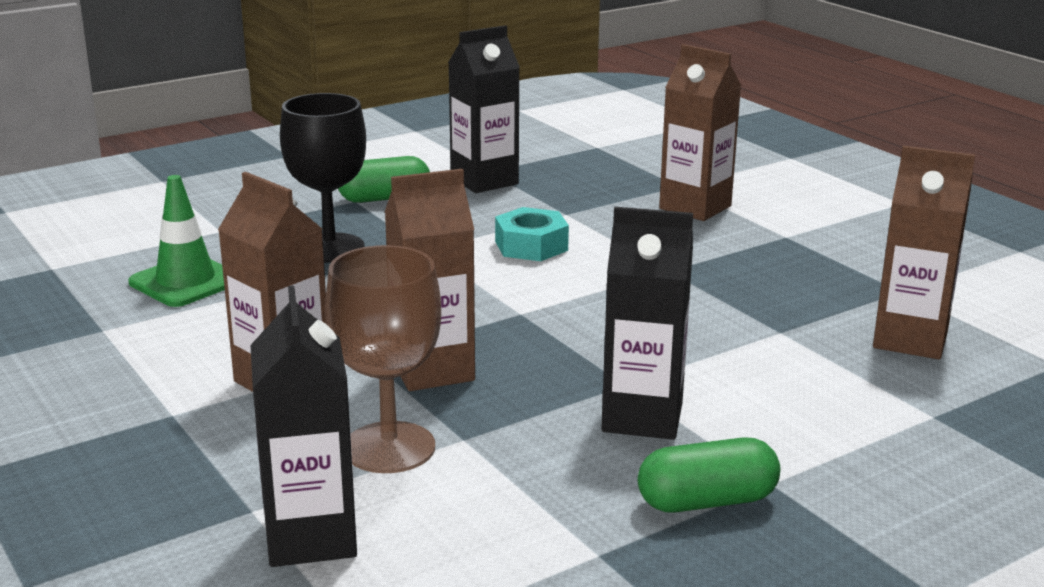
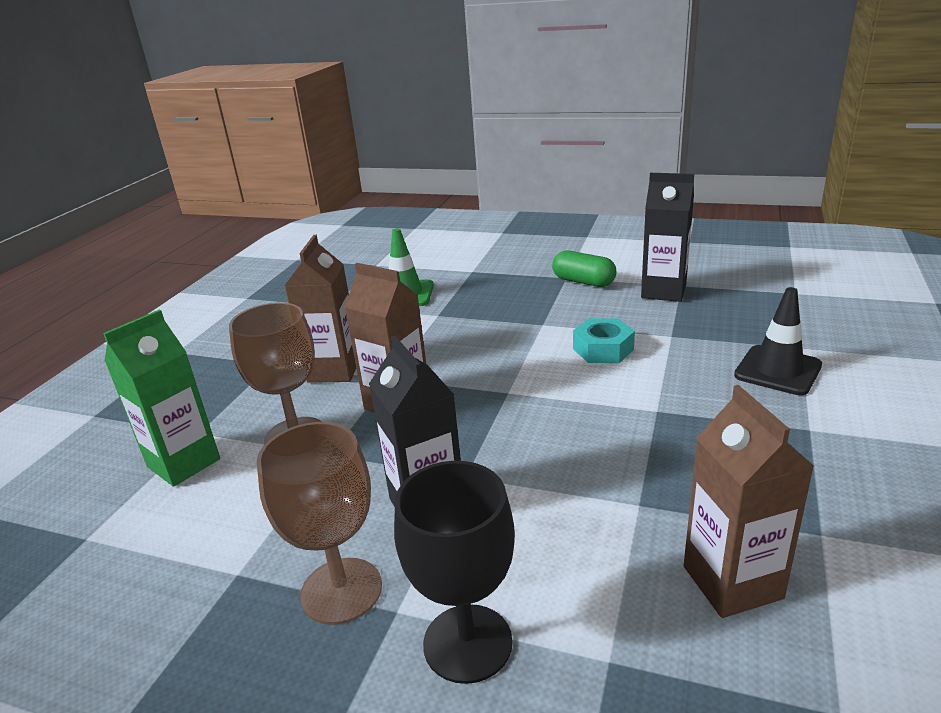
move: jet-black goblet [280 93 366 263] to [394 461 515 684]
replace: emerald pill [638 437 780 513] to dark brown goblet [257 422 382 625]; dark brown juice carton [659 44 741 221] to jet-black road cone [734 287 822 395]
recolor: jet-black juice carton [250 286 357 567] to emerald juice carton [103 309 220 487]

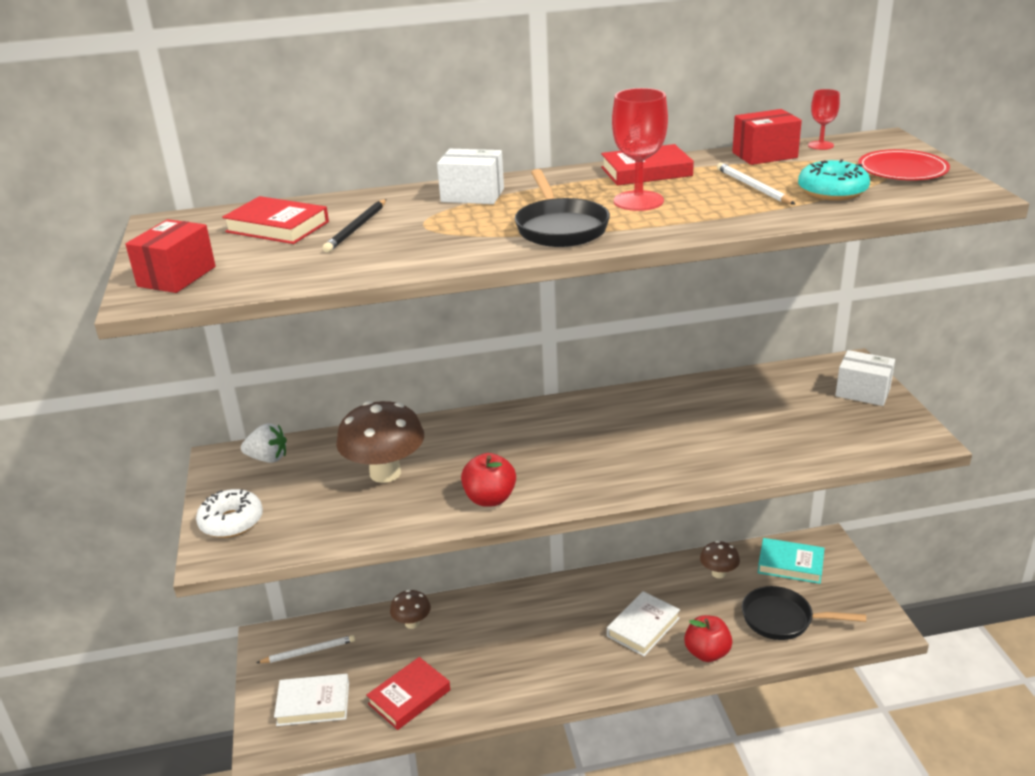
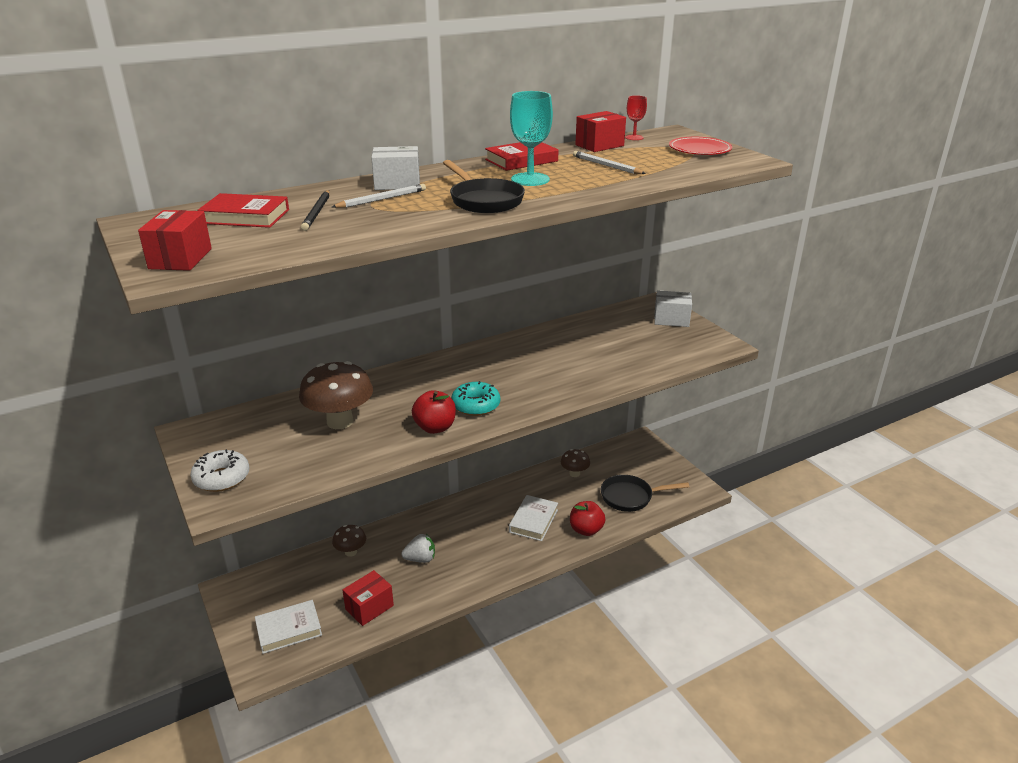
delete: aqua book [758 538 824 584]
move: white toy strawberry [241 423 287 463] to [401 534 435 563]; white pencil [256 635 355 663] to [332 184 426 208]; aqua doughnut [798 159 870 201] to [451 381 500 416]
replace: crimson book [366 657 450 730] to crimson package [342 570 394 626]
recolor: crimson goblet [612 88 668 211] to aqua goblet [510 91 553 186]

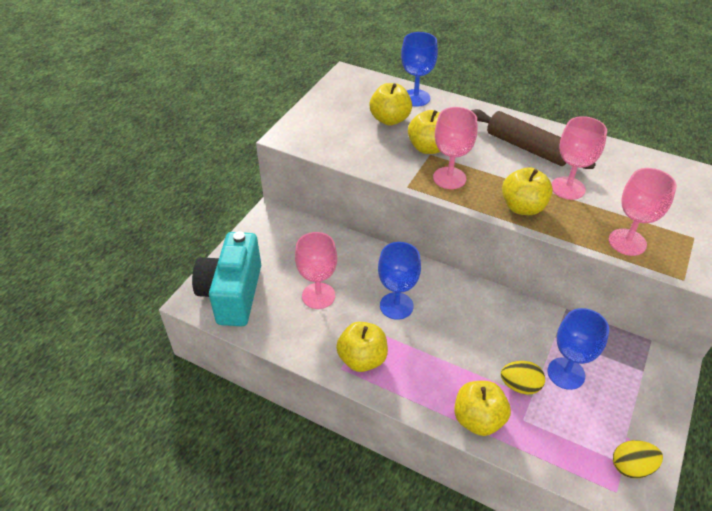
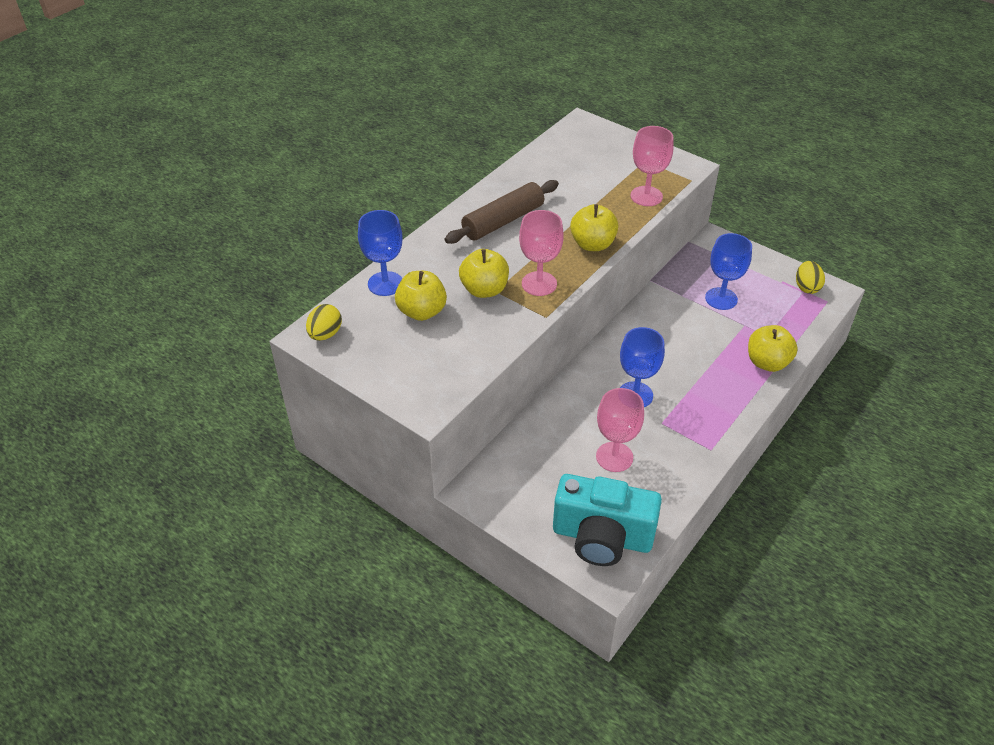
delete: bright yellow apple fruit [336 322 388 372]; pink goblet [551 116 607 200]
move: bright yellow egg [501 361 545 394] to [306 304 342 341]

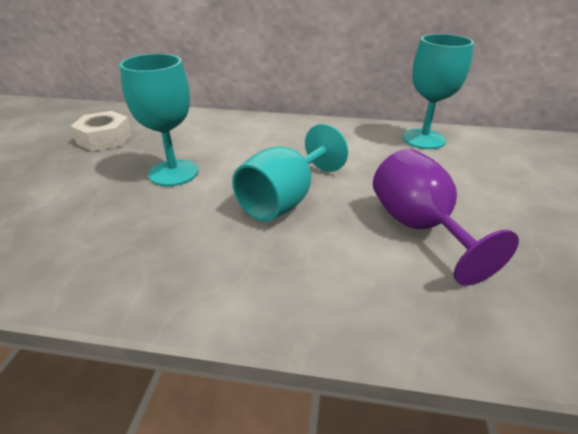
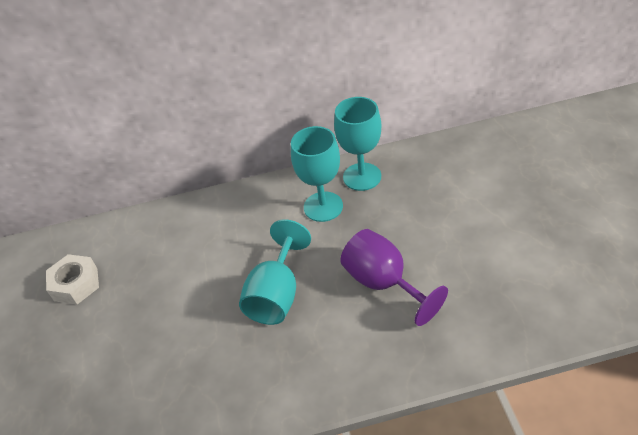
move: aqua goblet [120 54 198 186] to [291 126 343 222]

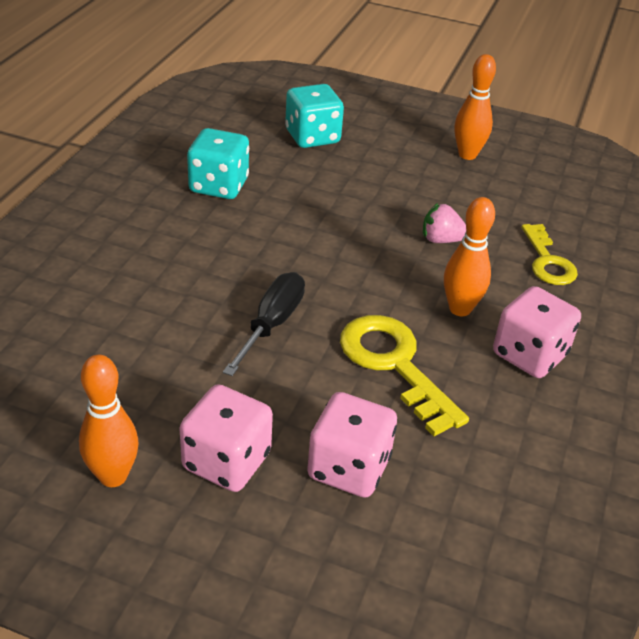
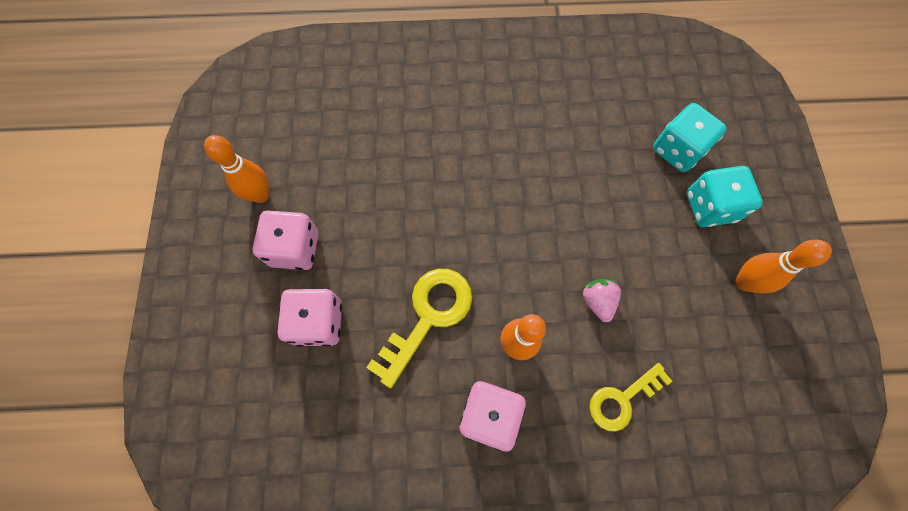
delete: jet-black hand screwdriver [223 272 305 376]
move: aqua die [187 128 249 199] to [687 166 763 227]

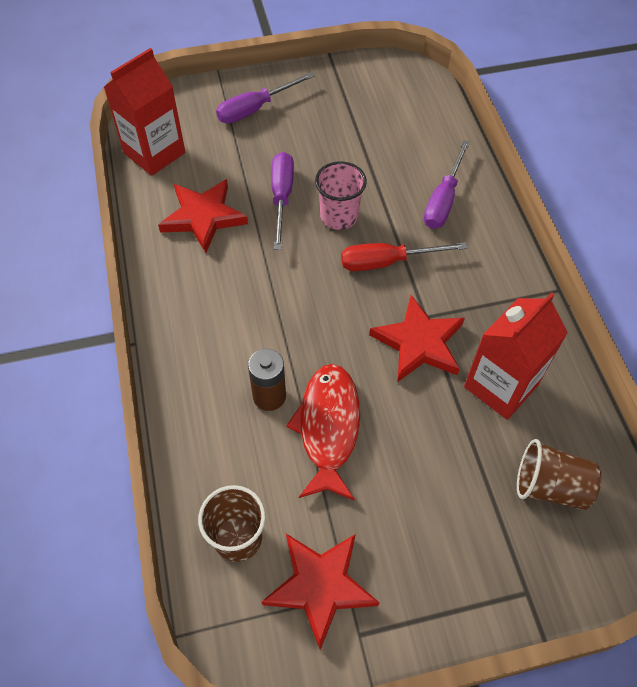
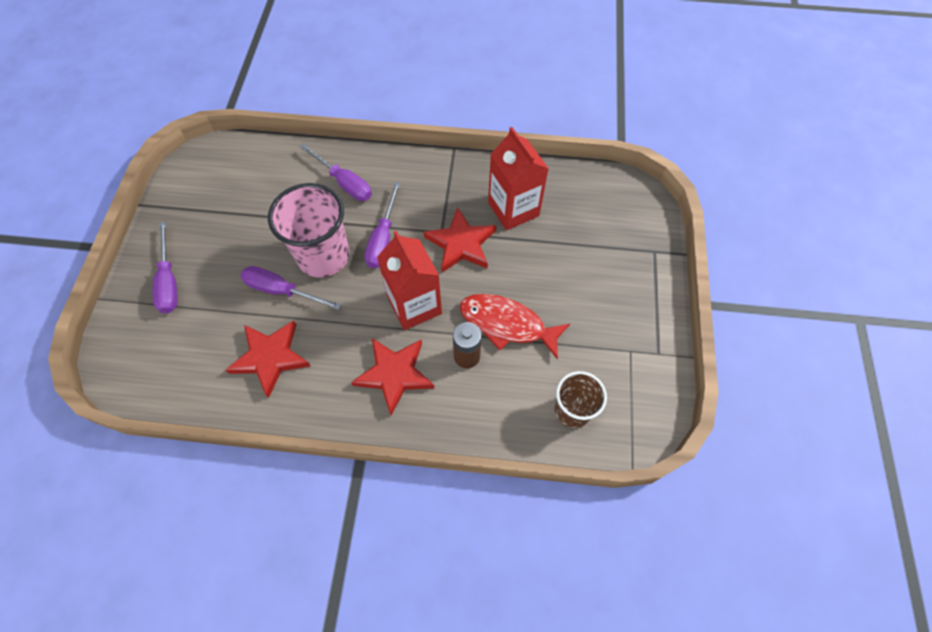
delete: dark brown tumbler [517 439 602 510]
move: crimson juice carton [104 48 185 176] to [377 231 442 330]; crimson star [262 534 379 650] to [351 338 435 416]
recolor: crimson hand screwdriver [341 242 468 271] to violet hand screwdriver [364 182 400 268]
resize: pink tumbler [315 161 367 230] = [268 183 350 278] x1.64

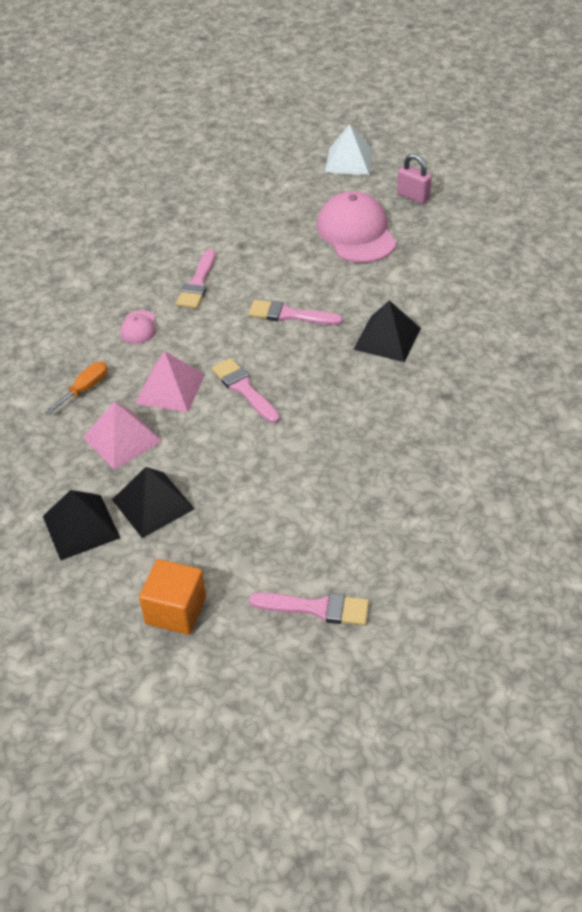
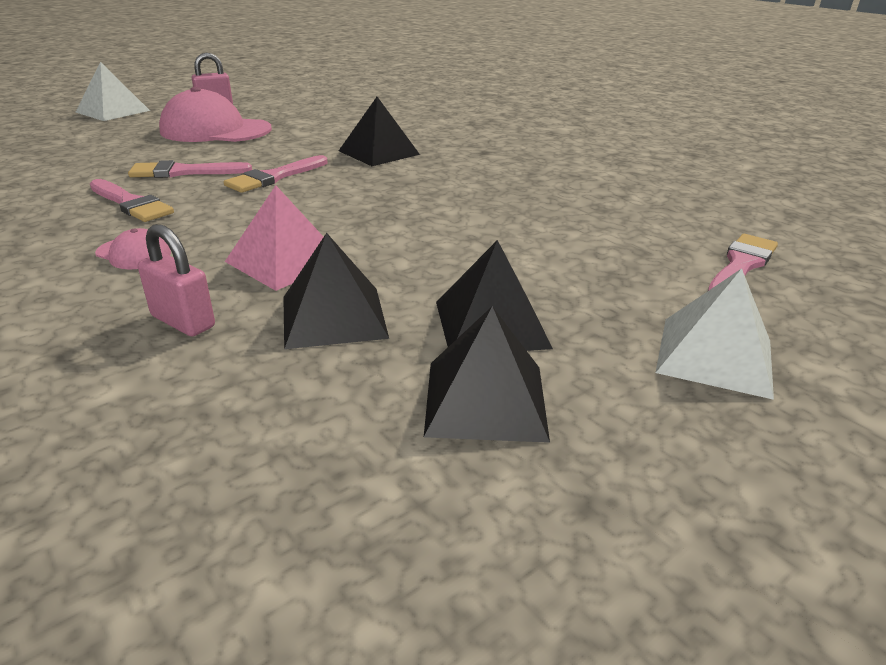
move: pink brush [211 358 280 423] to [128 160 252 178]
replace: bright orange hand screwdriver [45 362 108 415] to pink small lock [138 224 215 337]; bright orange solid cube [139 559 206 635] to white pyramid [655 269 774 400]
recolor: pink pyramid [83 401 163 470] to jet-black pyramid [283 233 389 349]

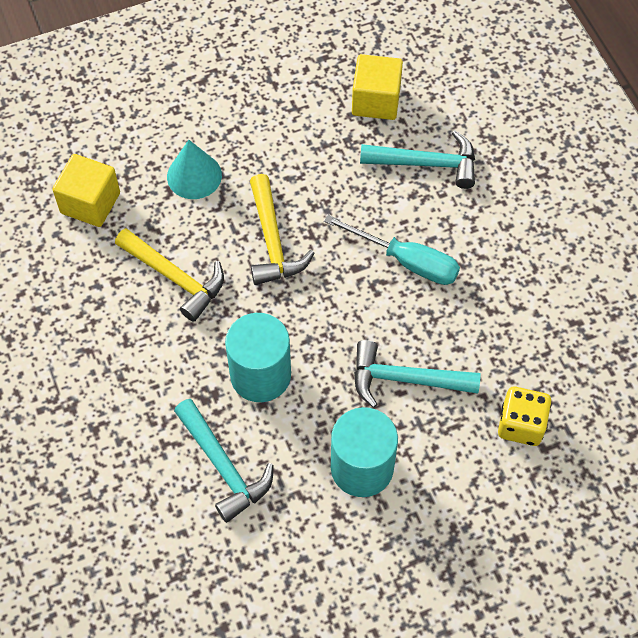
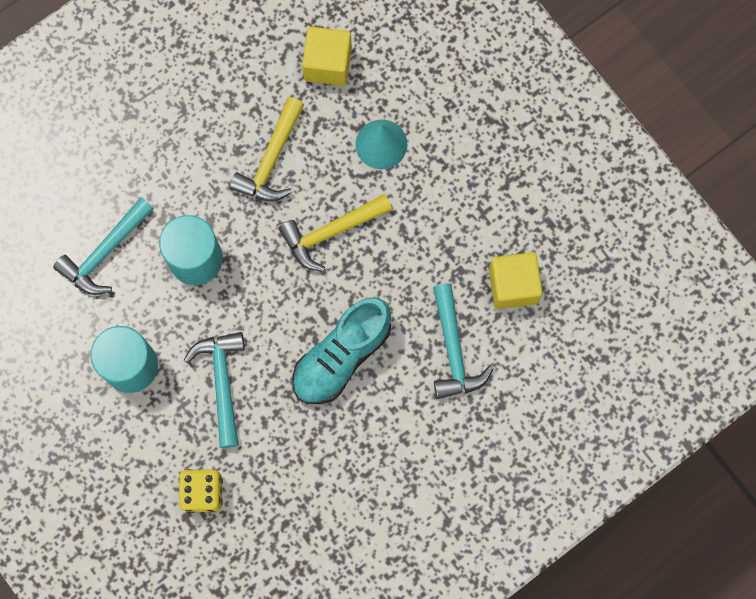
replace: aqua hand screwdriver [324 215 460 285] to aqua shoe [293 297 391 404]

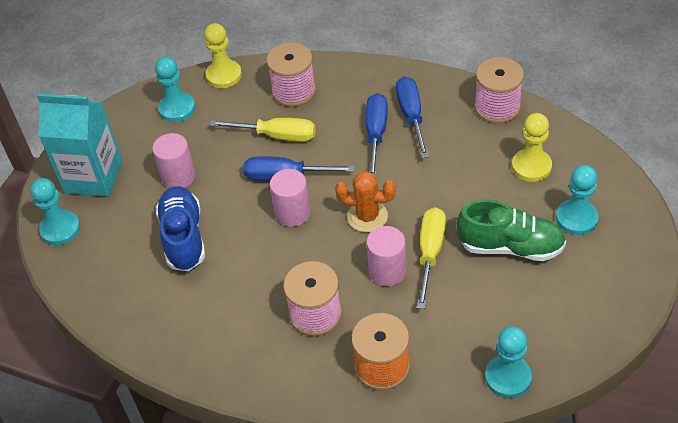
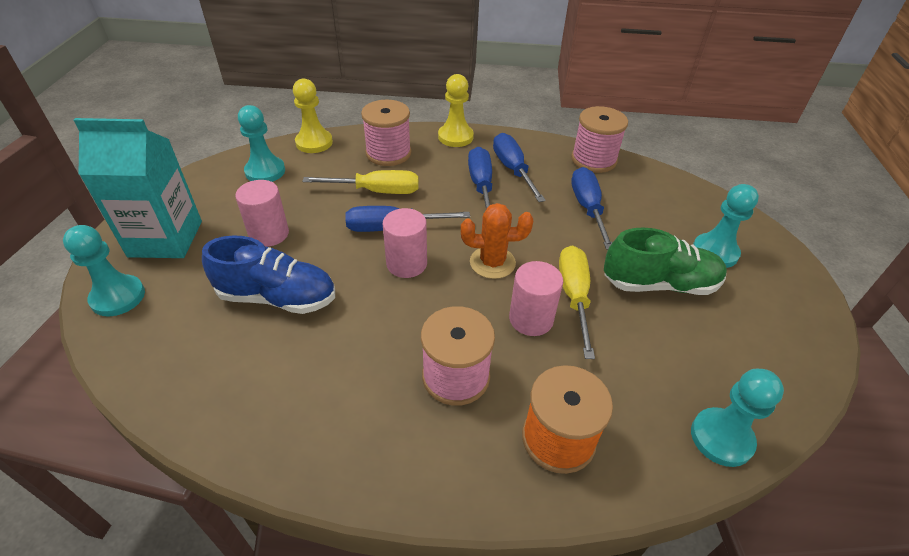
insert: blue hand screwdriver [571 167 612 250]
move: bright yellow game pawn [512 113 552 182] to [438 74 474 147]
rotate: blue shoe [156 186 205 271] = [202 235 335 314] 120 degrees clockwise

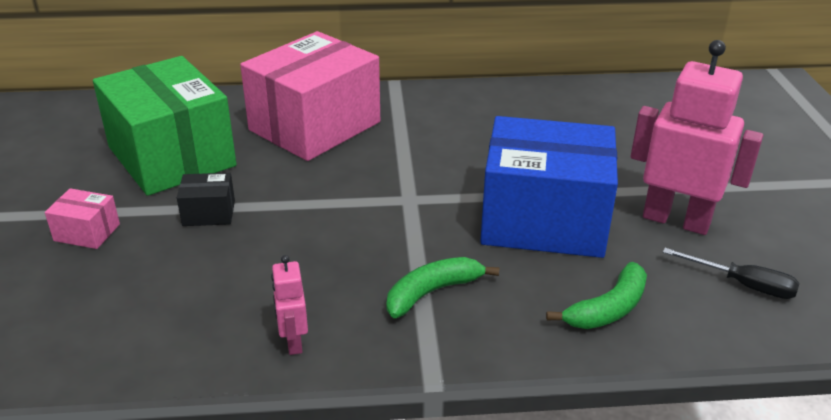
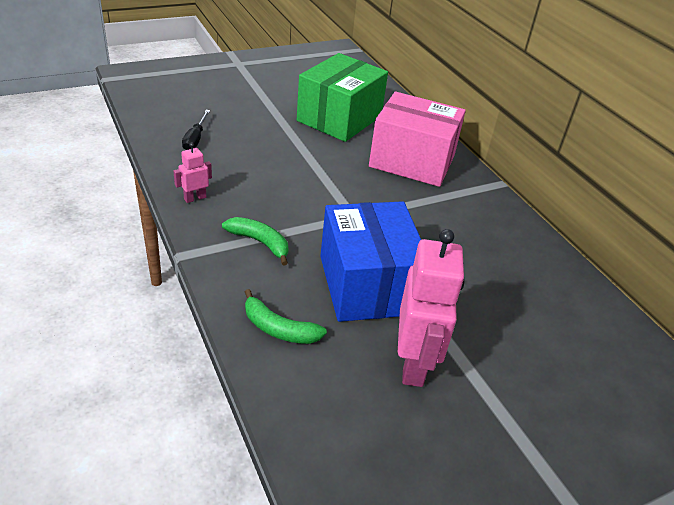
delete: pink package [45 188 120 249]; jet-black package [177 173 235 226]
move: jet-black hand screwdriver [663 248 800 299] to [182 110 210 150]

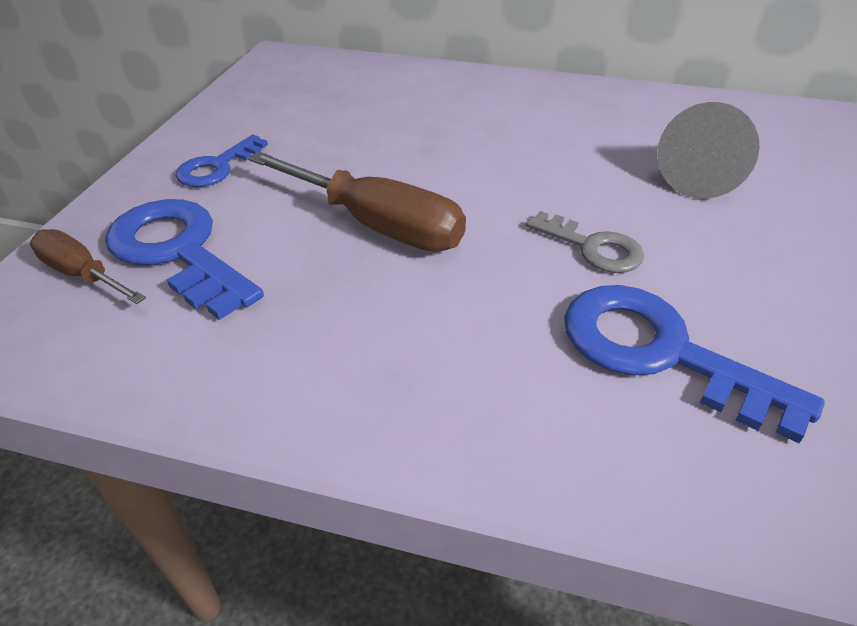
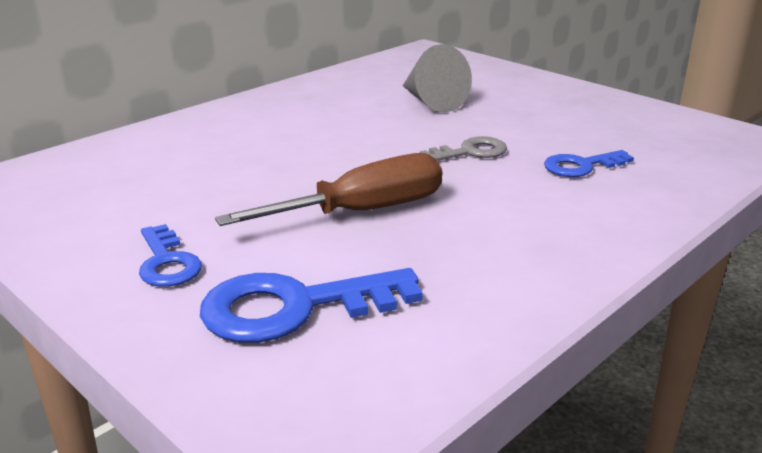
delete: dark brown hand screwdriver [30 229 146 304]
resize: blue latchkey [564 285 825 443] = [544 150 634 177] x0.59

